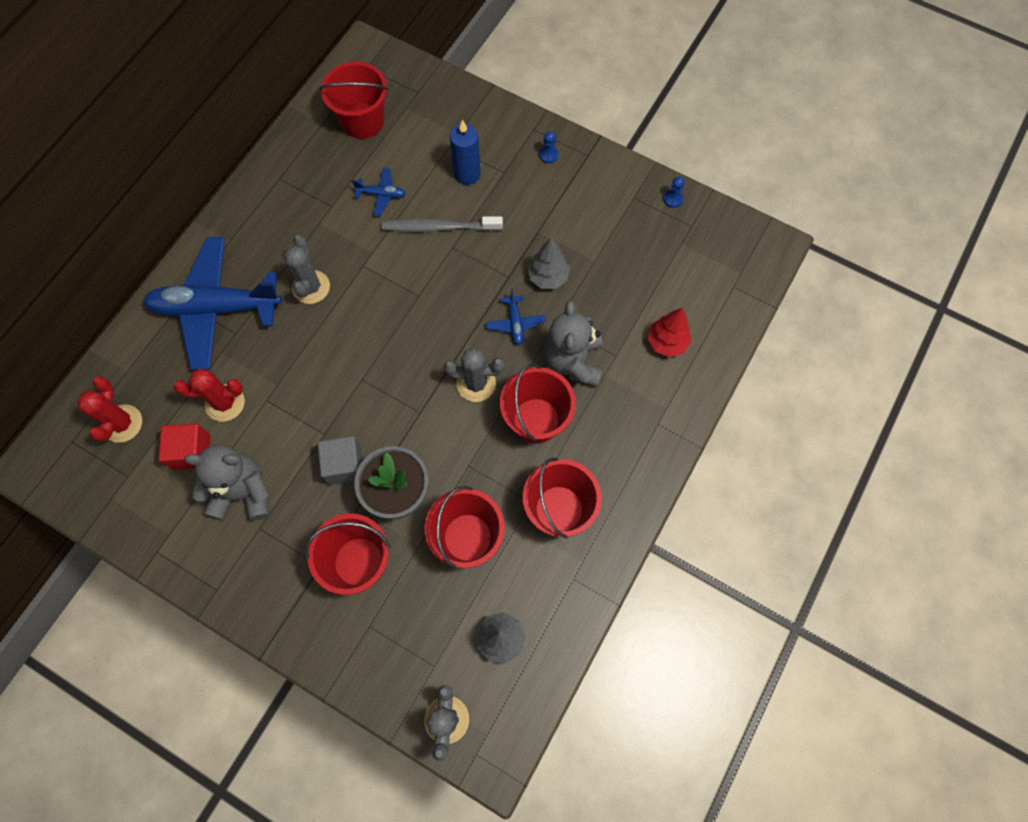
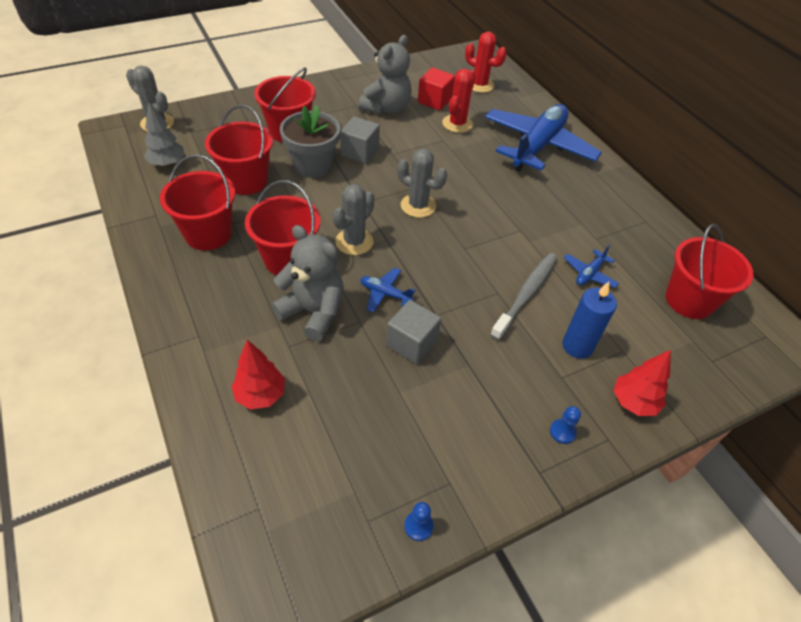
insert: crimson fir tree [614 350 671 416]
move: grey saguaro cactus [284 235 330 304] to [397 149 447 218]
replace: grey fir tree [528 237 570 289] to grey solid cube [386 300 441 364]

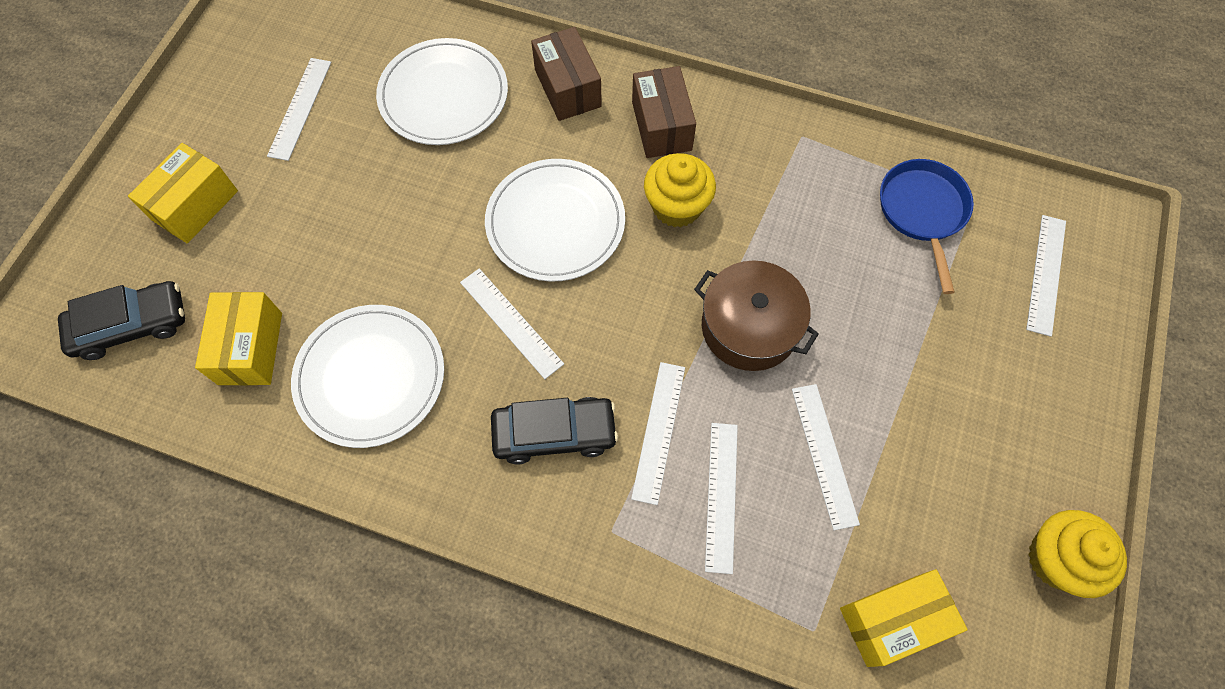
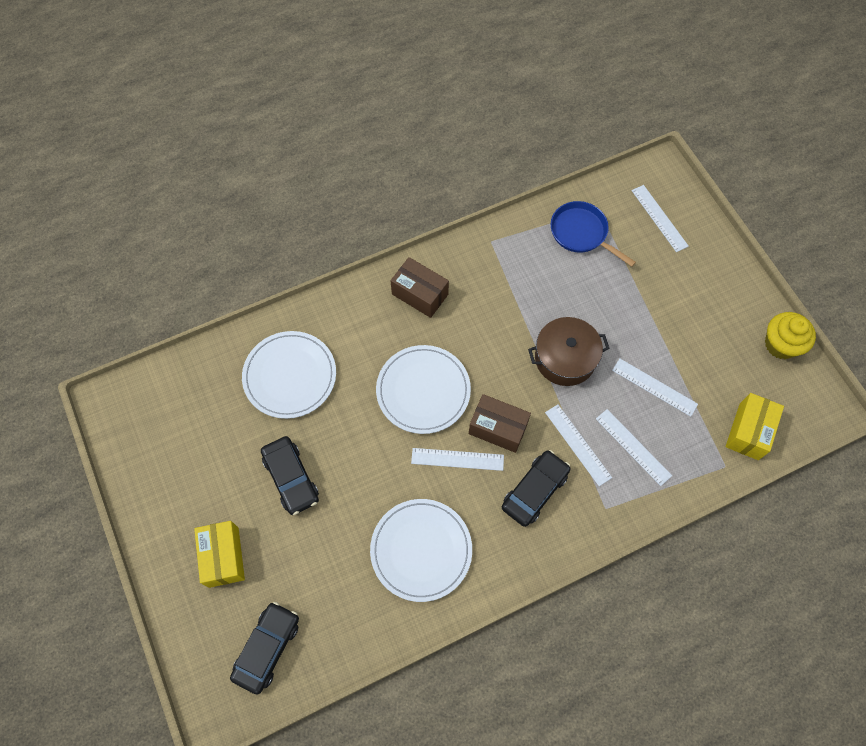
delete: bright yellow package [195 292 282 386]; white straightedge [267 58 331 161]; bright yellow muffin [644 153 716 227]
insert: jet-black toy car [261 436 319 515]
move: dark brown package [531 27 602 121] to [469 394 531 453]

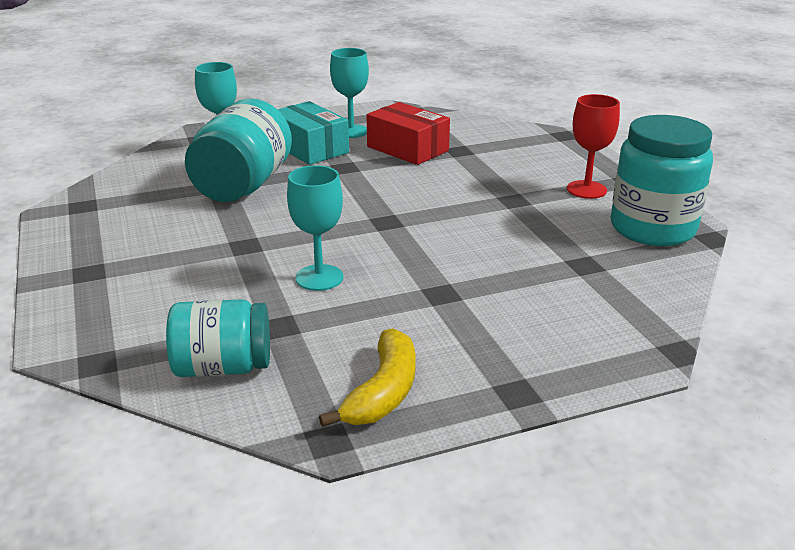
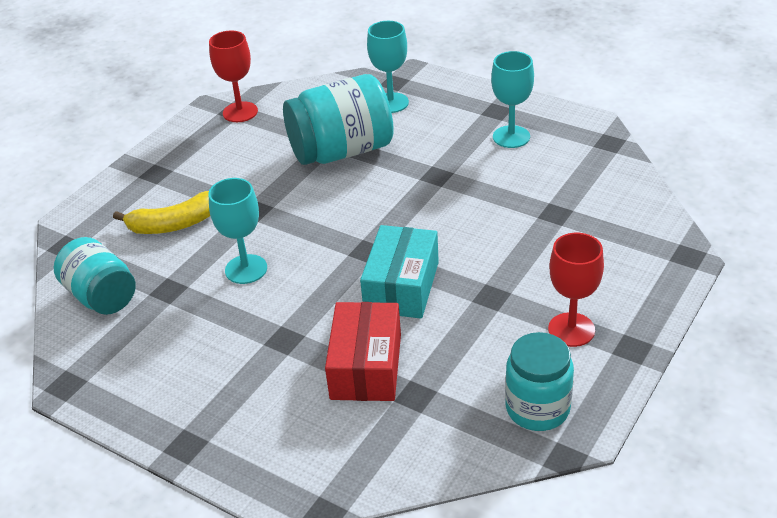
insert: crimson goblet [209 31 258 122]
move: aqua package [277 101 349 165] to [360 225 439 319]; bright yellow banana [319 328 416 427] to [113 191 210 234]; crimson package [367 102 450 165] to [325 302 401 401]
resize: aqua jar [611 115 713 246] = [505 332 574 431] x0.66

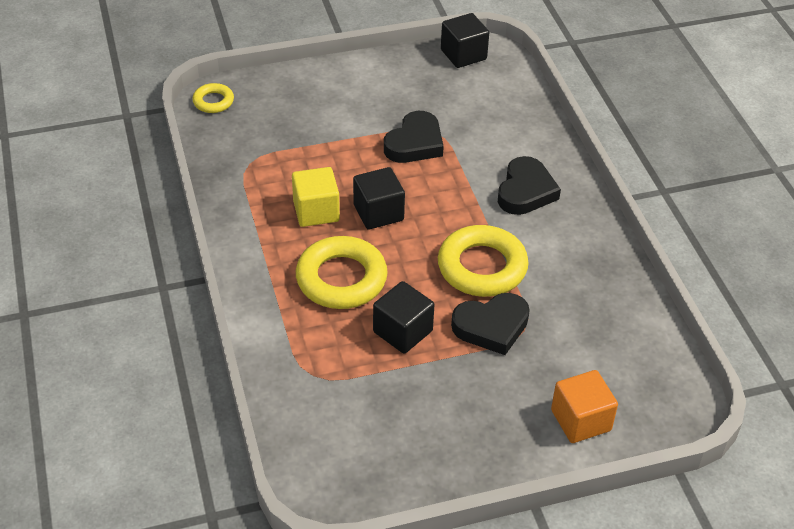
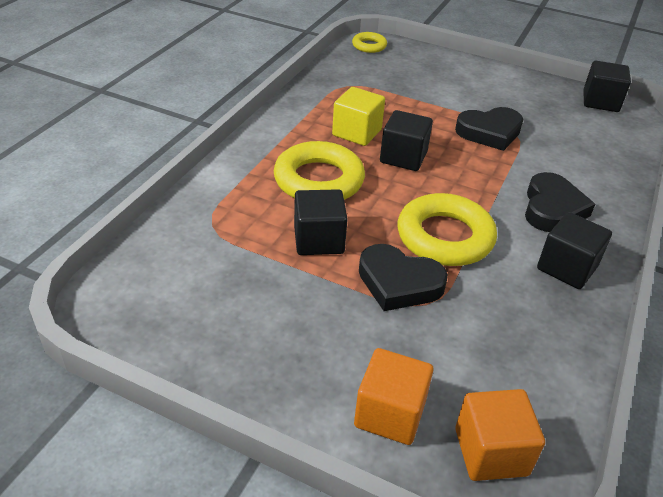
insert: bright orange solid cube [455 389 545 481]; jet-black solid cube [537 212 612 289]
rotate: jet-black love heart [498 156 561 215] = [525 172 595 232] 45 degrees counterclockwise

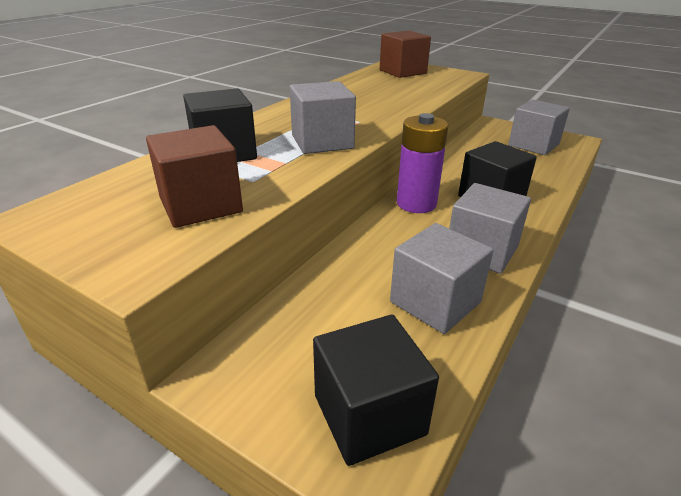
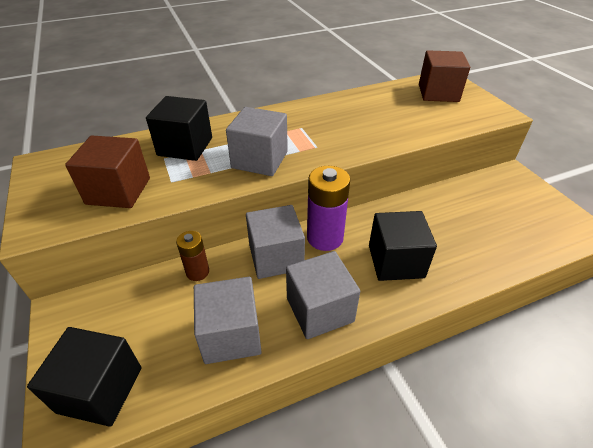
insert: dark brown power cell [176 231 209 281]
move: grey solid cube [508 99 570 155] to [246 205 305 279]

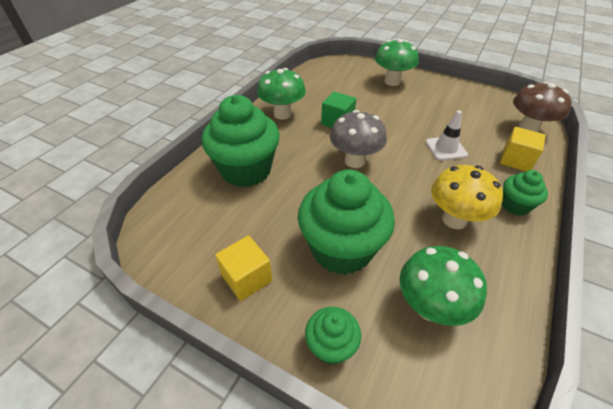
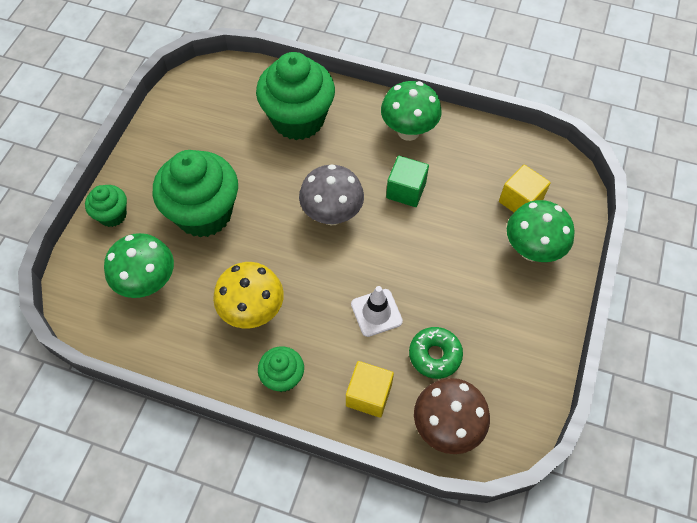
insert: emerald doughnut [409 327 463 379]
move: bright yellow solid cube [215 236 272 301] to [499 164 551 212]

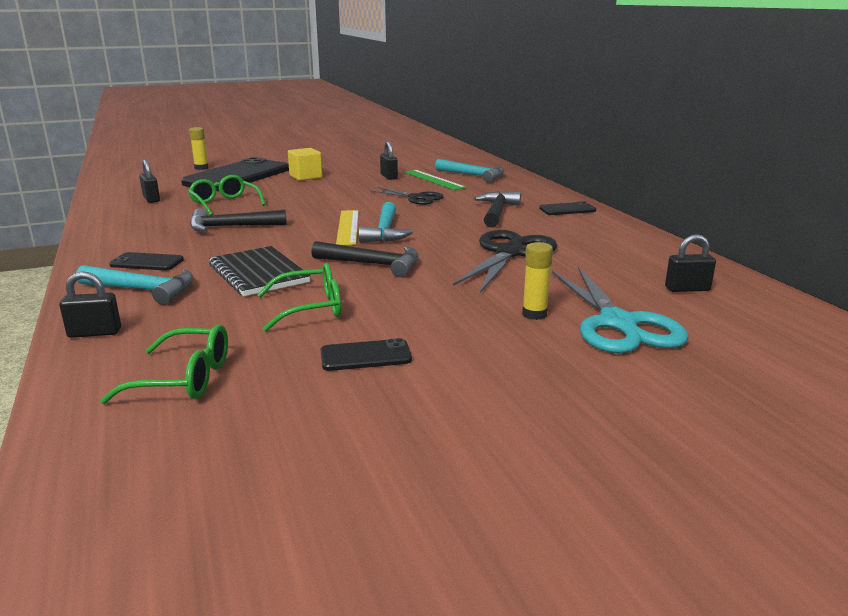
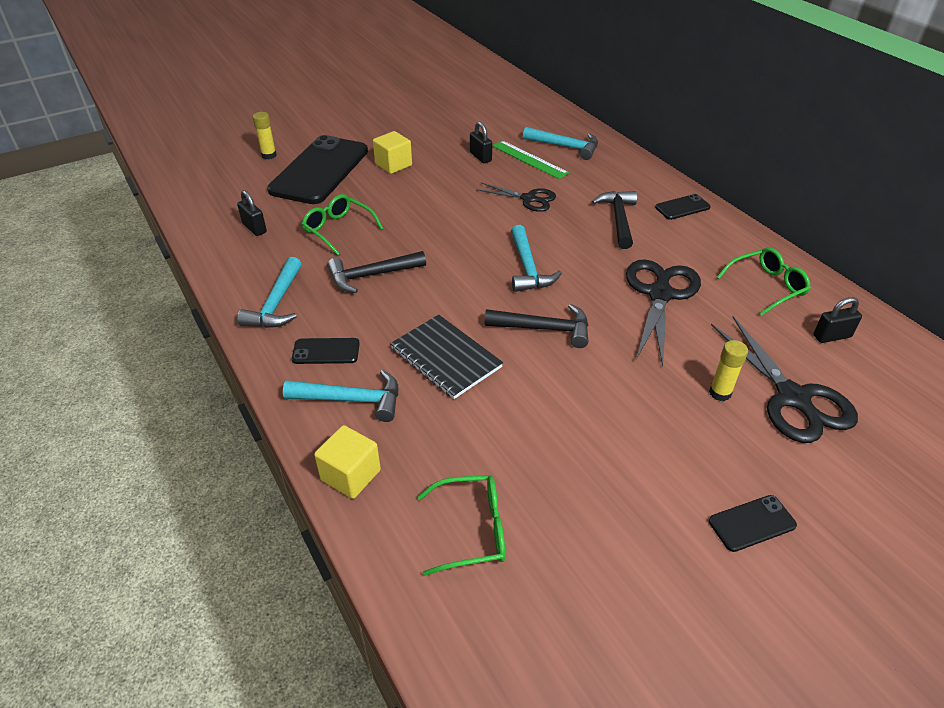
delete: bright yellow straightedge [336 210 359 245]
insert: aqua claw hammer [237 257 302 328]
move: emerald eyeglasses [257 263 341 331] to [717 247 811 316]; jet-black smartphone [321 338 412 371] to [709 495 797 552]
replace: jet-black small lock [59 271 121 338] to bright yellow solid cube [314 425 381 499]
recolor: aqua pair of scissors [552 267 689 353] to jet-black pair of scissors [711 316 858 443]

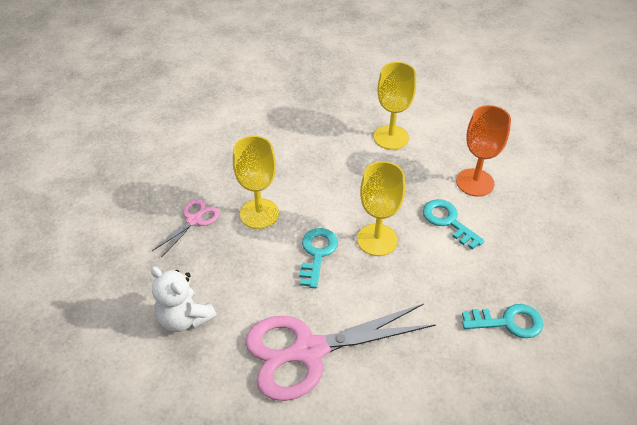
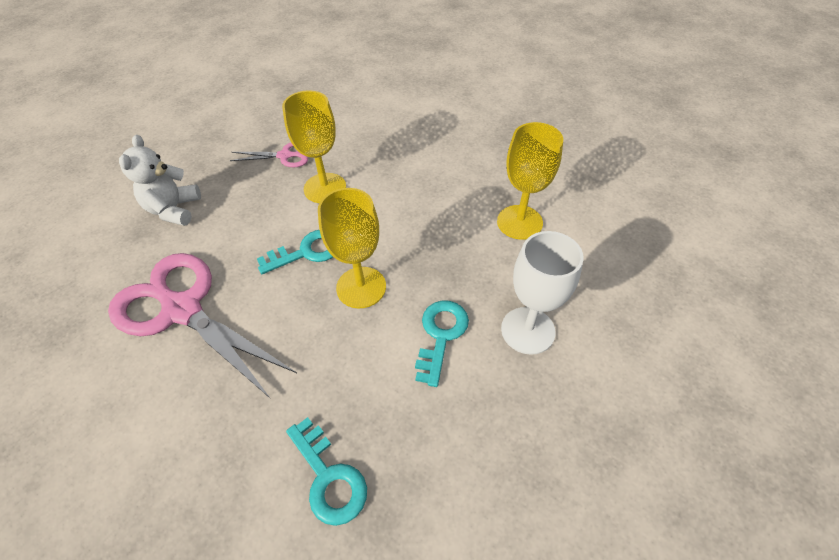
recolor: bright orange goblet [456 105 511 196] to white goblet [501 231 584 355]

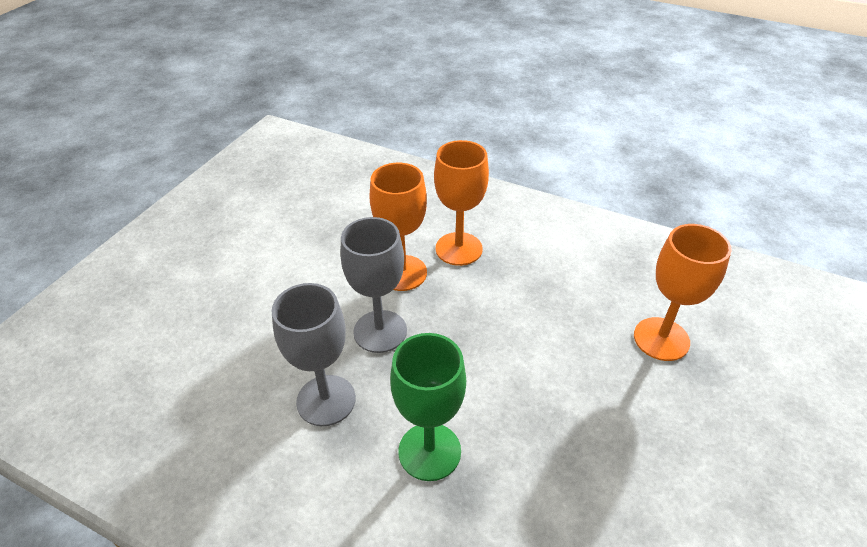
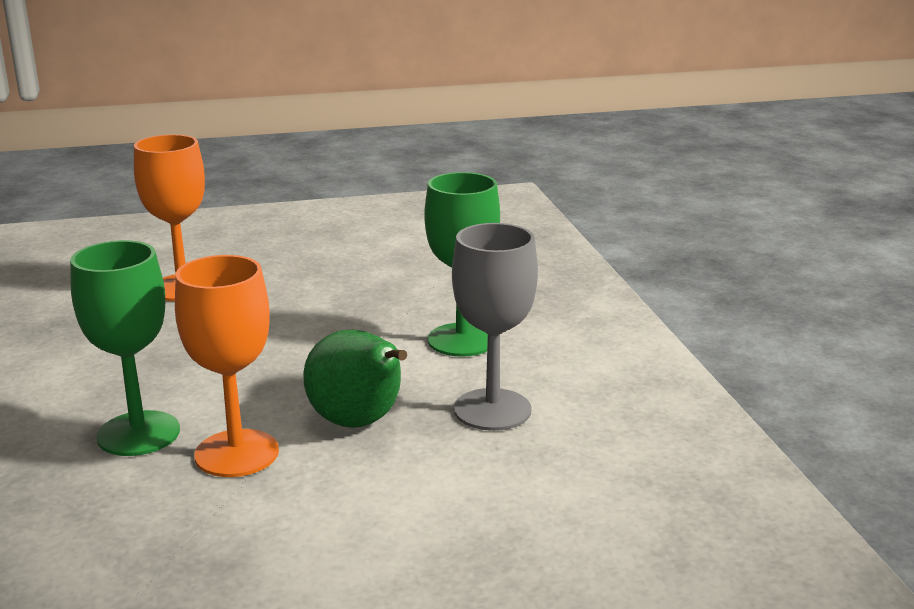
replace: grey goblet [340 217 407 353] to emerald toy pear [303 330 407 428]
recolor: bright orange goblet [434 140 489 266] to emerald goblet [70 240 180 456]

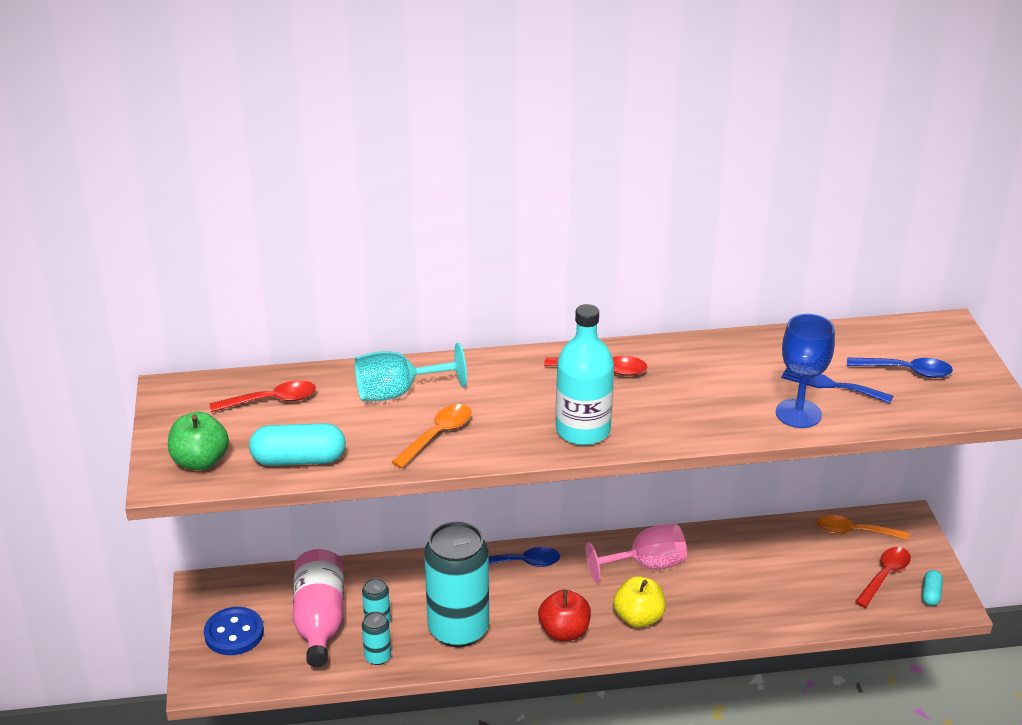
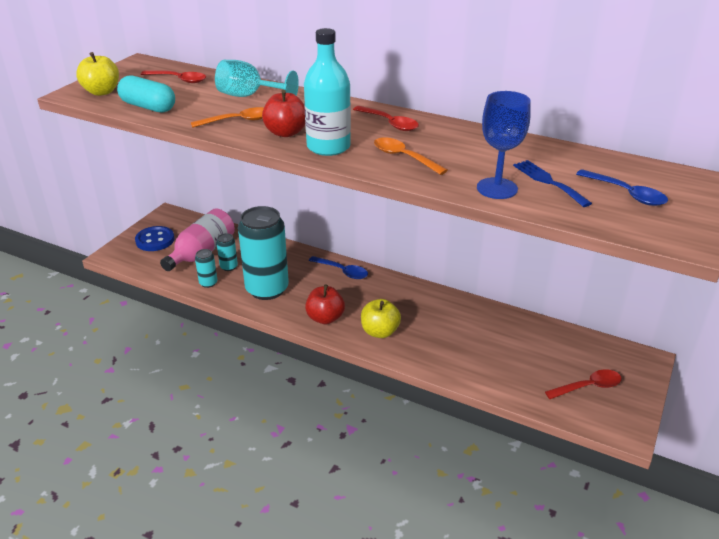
delete: pink goblet [586 523 687 583]; aqua pill [922 570 943 606]
insert: crimson apple fruit [262 90 305 137]
move: bright orange spoon [817 515 909 540] to [374 137 448 175]
recolor: emerald apple fruit [168 412 229 470] to bright yellow apple fruit [76 52 119 96]

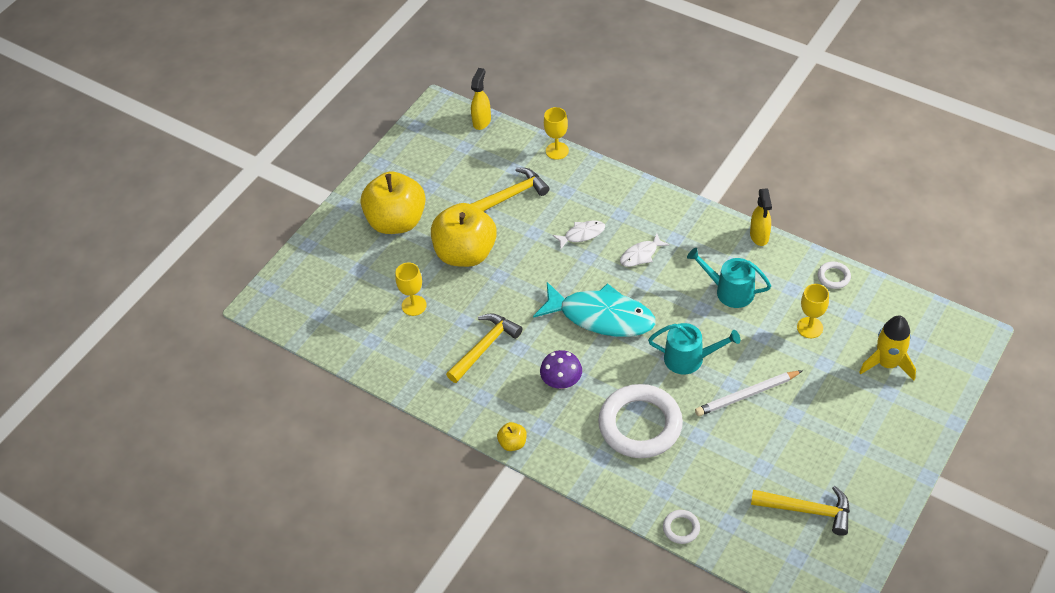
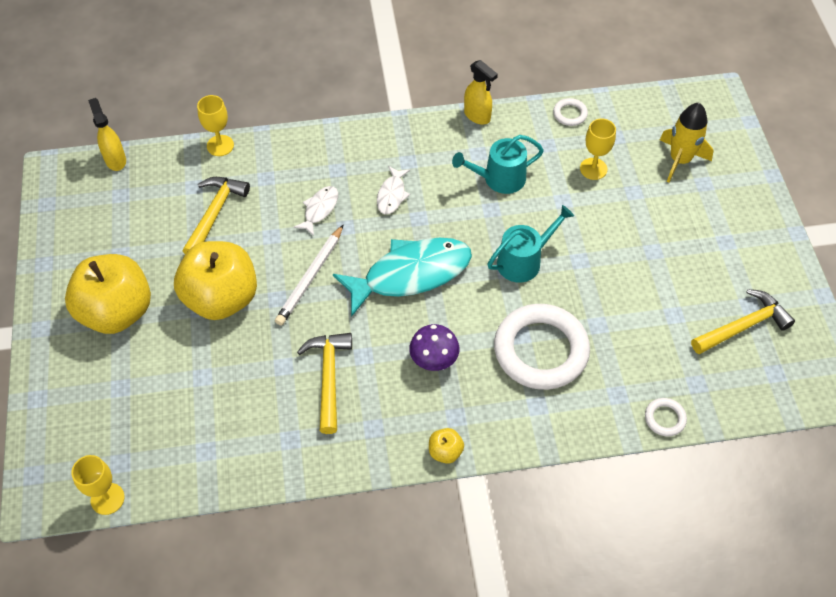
move: bright yellow goblet [395 262 427 316] to [71 455 125 515]; white pencil [695 370 803 416] to [275 225 343 325]

